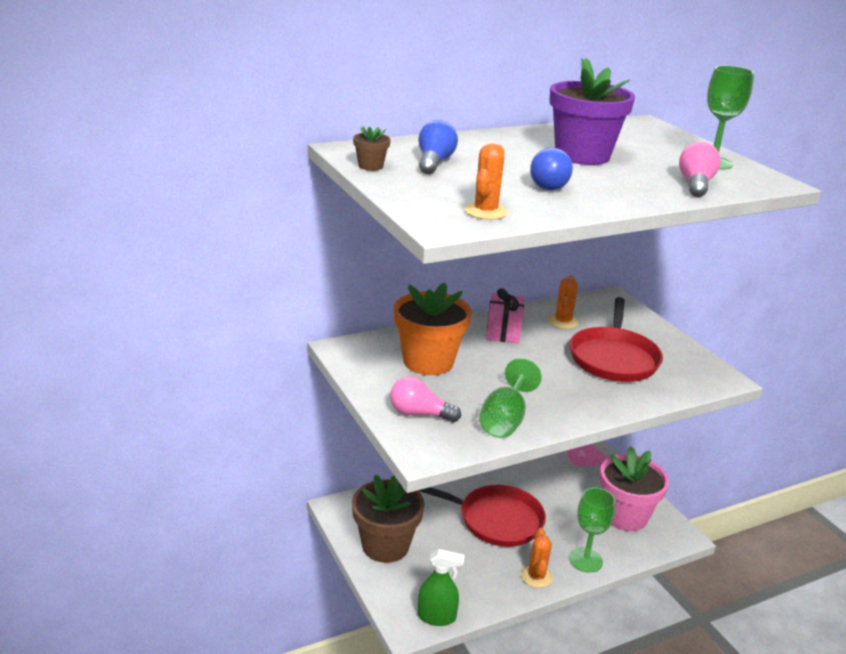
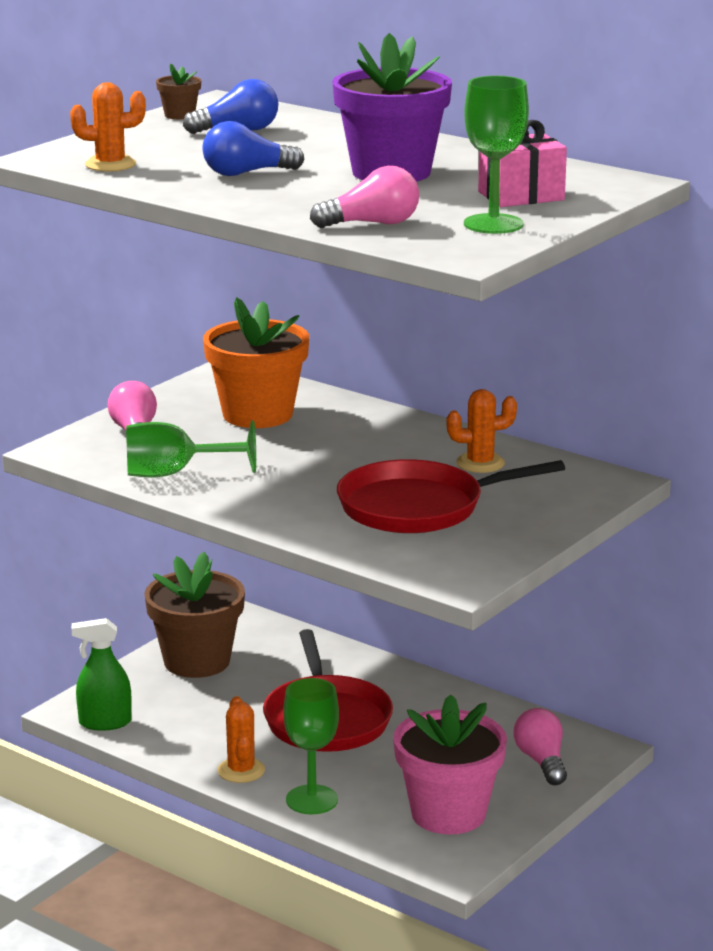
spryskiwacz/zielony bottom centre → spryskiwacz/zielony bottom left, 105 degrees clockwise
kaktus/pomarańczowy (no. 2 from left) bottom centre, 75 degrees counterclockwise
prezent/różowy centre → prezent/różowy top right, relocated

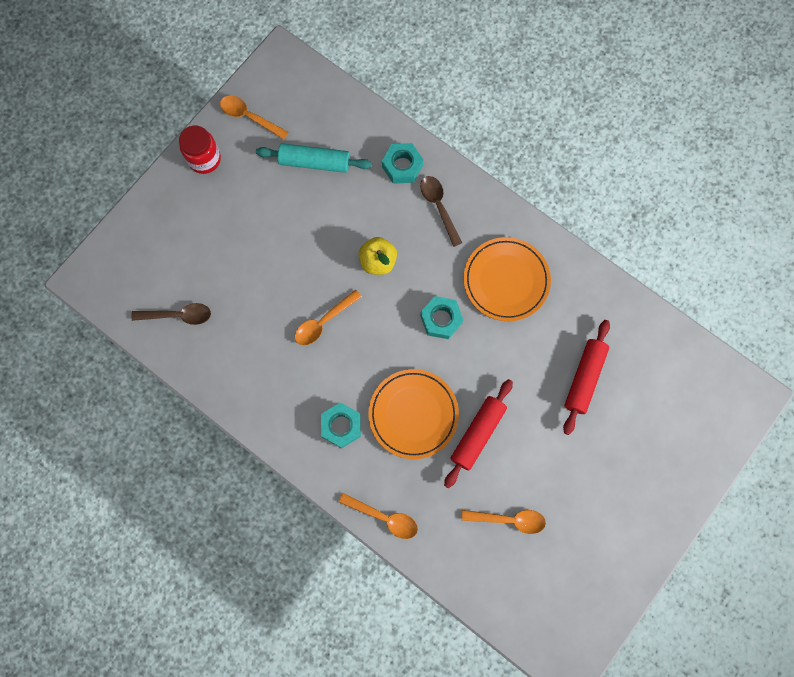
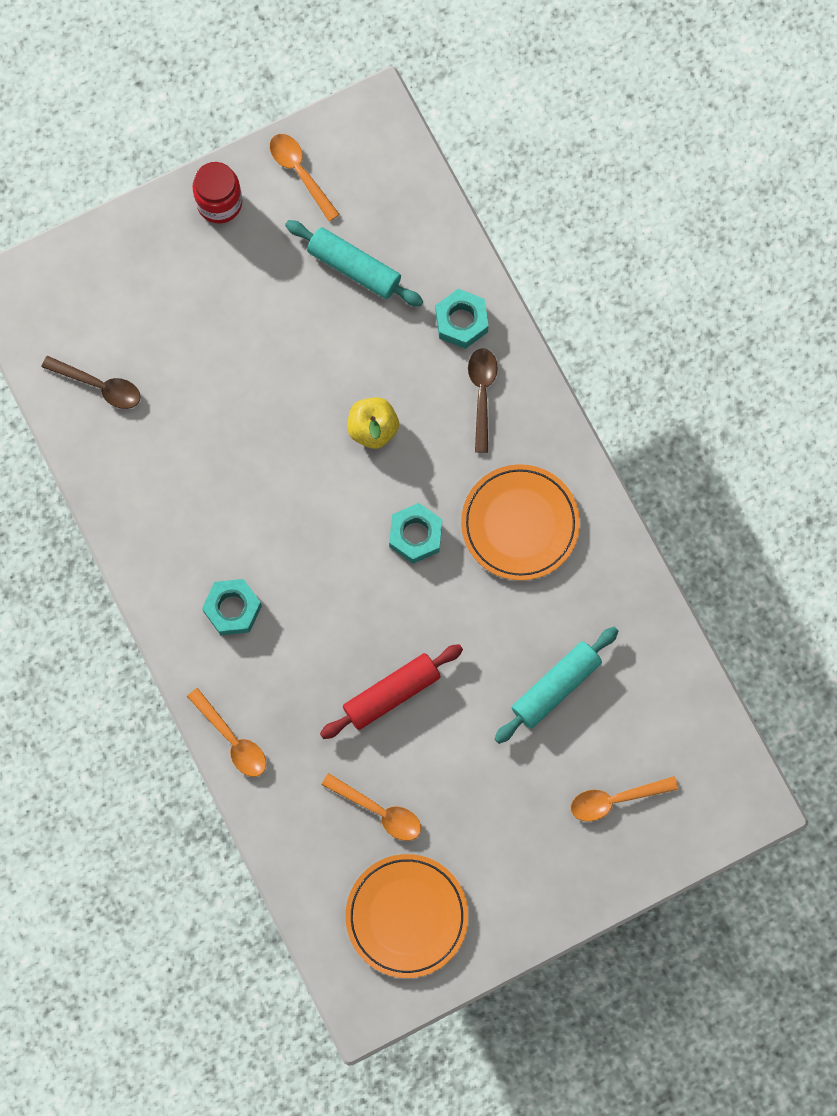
talerz/pomarańczowy (no. 1 from left) centre → talerz/pomarańczowy (no. 1 from left) bottom centre, relocated
wałek do ciasta/czerwony (no. 2 from left) middle right → wałek do ciasta/turkusowy (no. 2 from left) centre
łyżka/pomarańczowy (no. 2 from left in the first image) centre → łyżka/pomarańczowy (no. 4 from left) bottom right, relocated

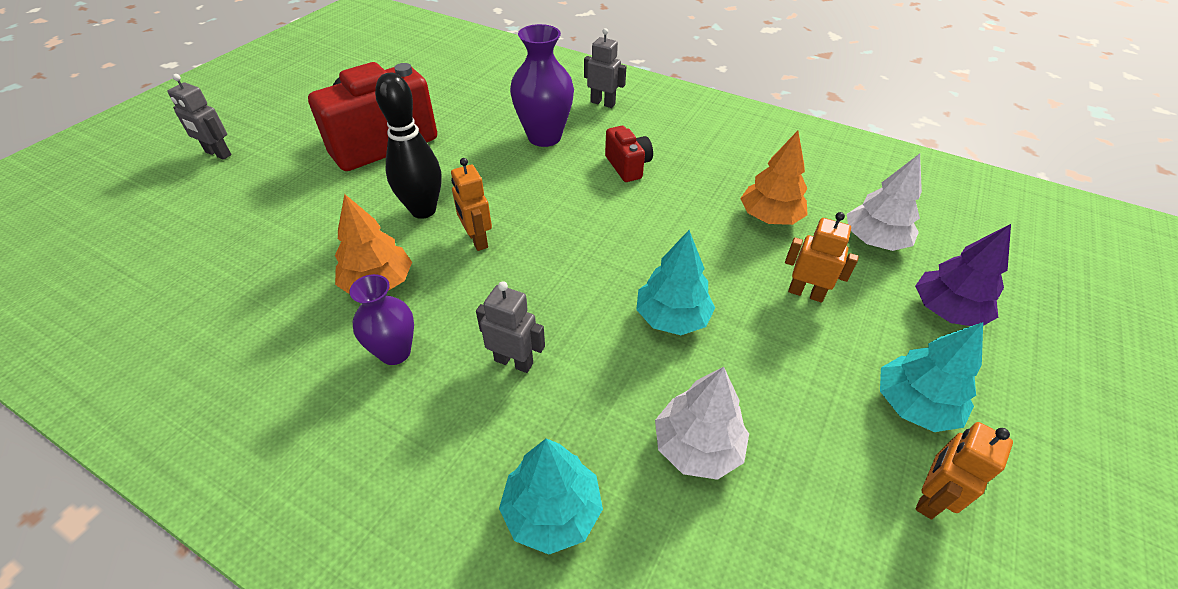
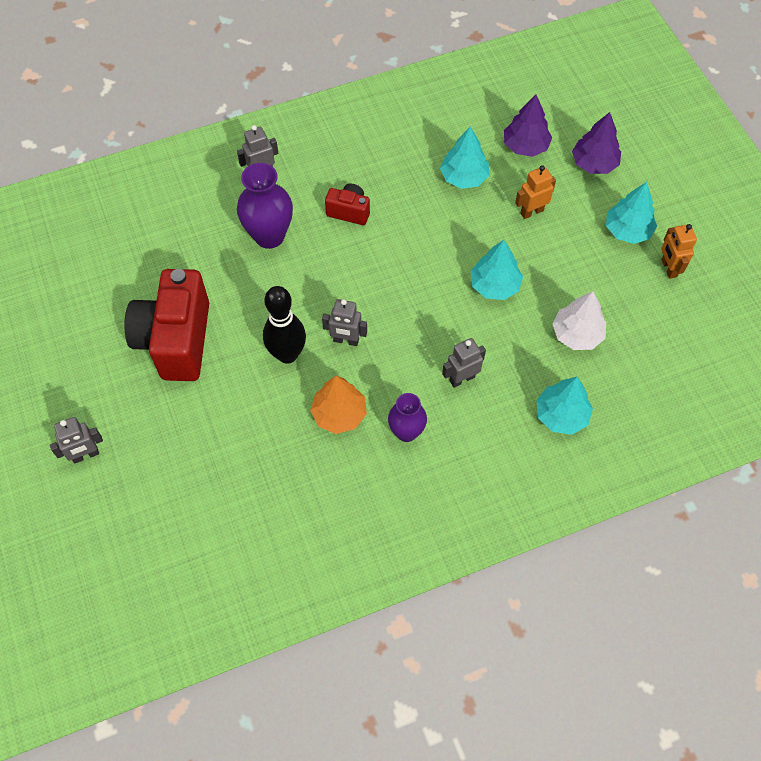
robot/pomarańczowy (no. 1 from left) centre → robot/szary (no. 3 from left) centre
drzewko/pomarańczowy (no. 2 from left) top centre → drzewko/turkusowy (no. 1 from left) top centre
drzewko/biały (no. 2 from left) middle right → drzewko/fioletowy (no. 1 from left) top right

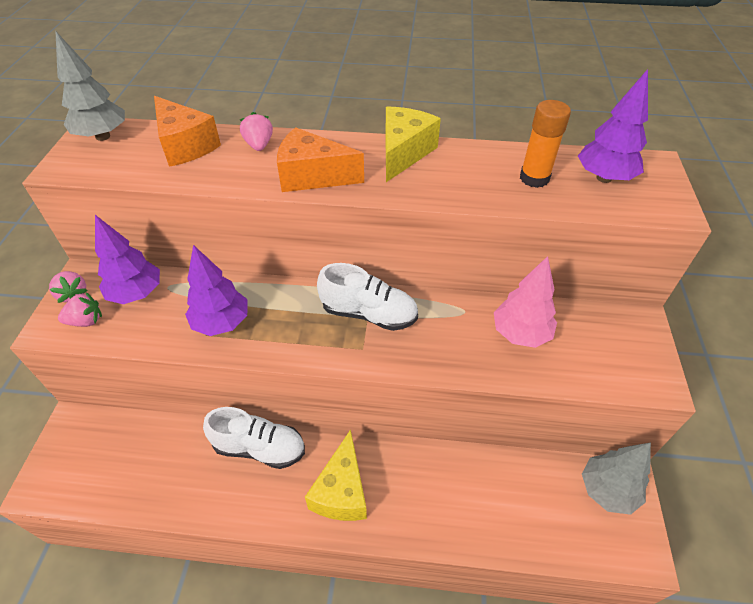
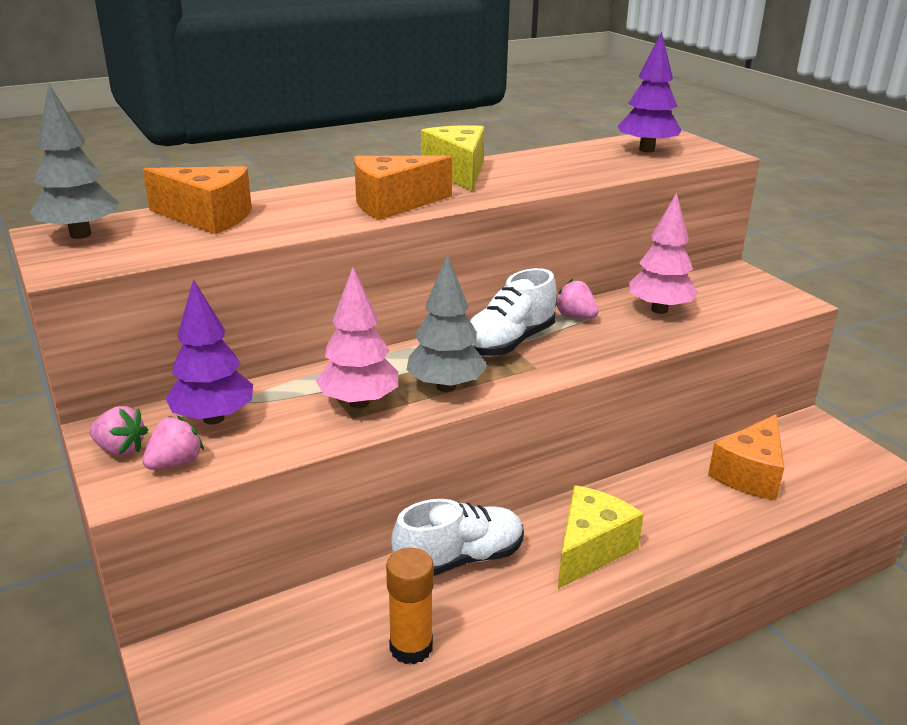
drzewko/fioletowy (no. 2 from left) middle left → drzewko/różowy (no. 1 from left) centre
klej w sztyfcie/pomarańczowy top right → klej w sztyfcie/pomarańczowy bottom centre, relocated
drzewko/szary (no. 2 from left) bottom right → drzewko/szary (no. 2 from left) centre, relocated
but/biały (no. 2 from left) centre, 150 degrees clockwise
truskawka/różowy (no. 3 from left) top centre → truskawka/różowy (no. 3 from left) centre, relocated
ser/żółty (no. 1 from left in the first image) bottom centre → ser/żółty (no. 2 from left) bottom centre, 120 degrees counterclockwise
- → ser/pomarańczowy (no. 3 from left) middle right

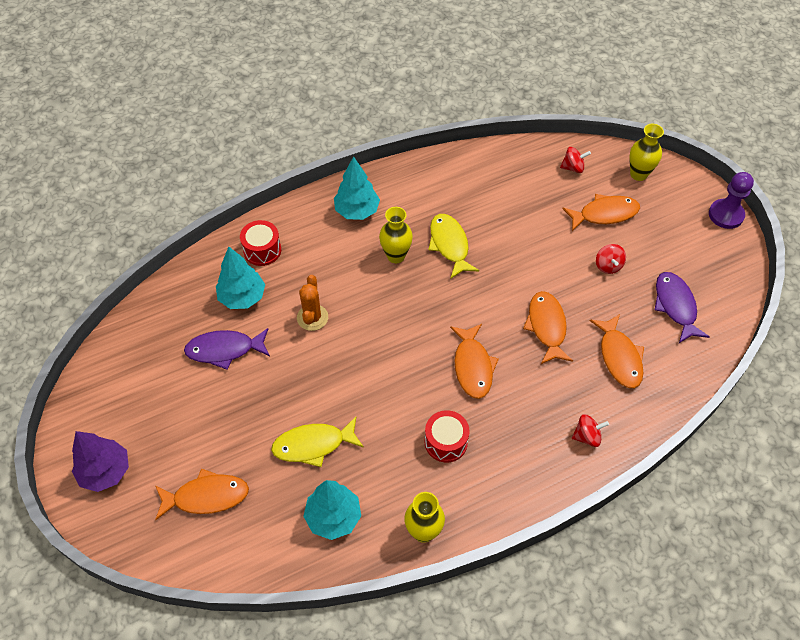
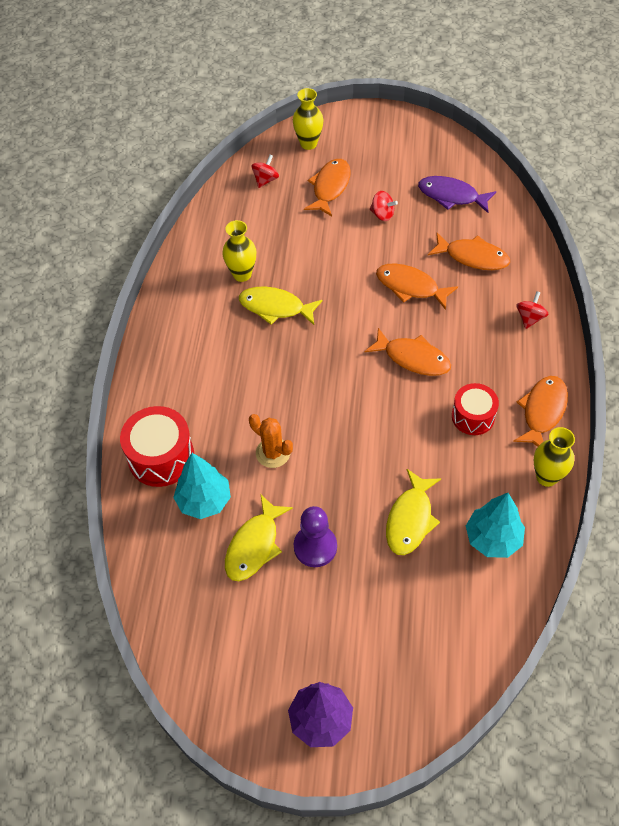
bęben/czerwony (no. 1 from left) middle left, x1.52
wazon/żółty (no. 1 from left) centre → wazon/żółty (no. 1 from left) top centre, relocated
ryba/fioletowy (no. 1 from left) middle left → ryba/żółty (no. 1 from left) centre
pionek/fioletowy top right → pionek/fioletowy centre, relocated
ryba/pomarańczowy (no. 1 from left in the first image) bottom left → ryba/pomarańczowy (no. 5 from left) middle right, relocated
drzewko/turkusowy (no. 3 from left) top centre → -

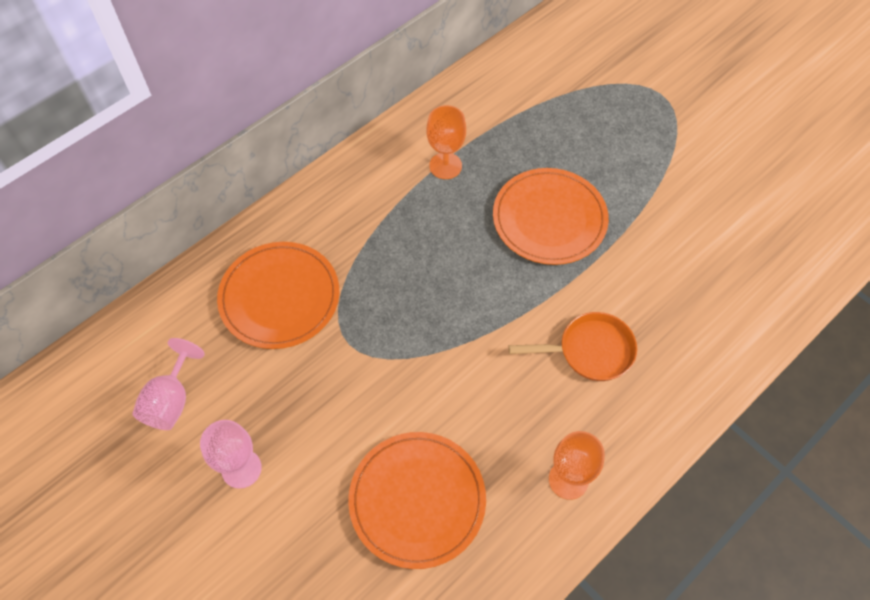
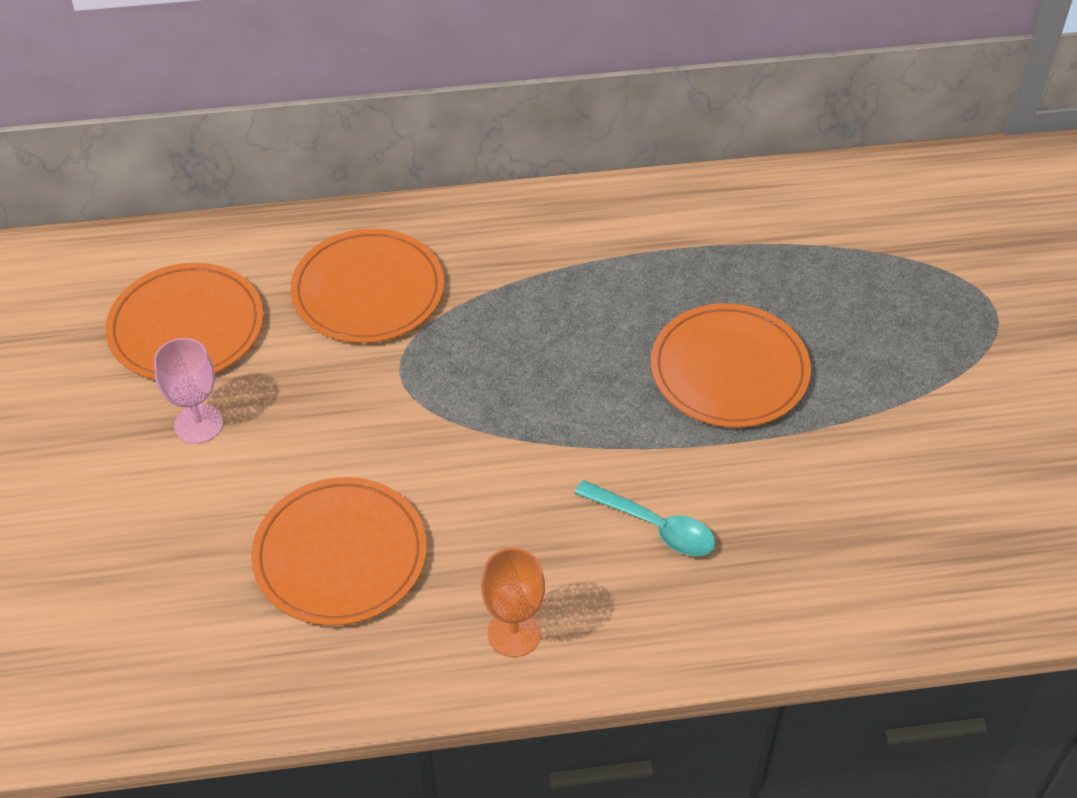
kielich/różowy (no. 1 from left) middle left → talerz/pomarańczowy (no. 1 from left) middle left
patelnia/pomarańczowy centre → łyżka/turkusowy centre
kielich/pomarańczowy (no. 1 from left) top centre → -

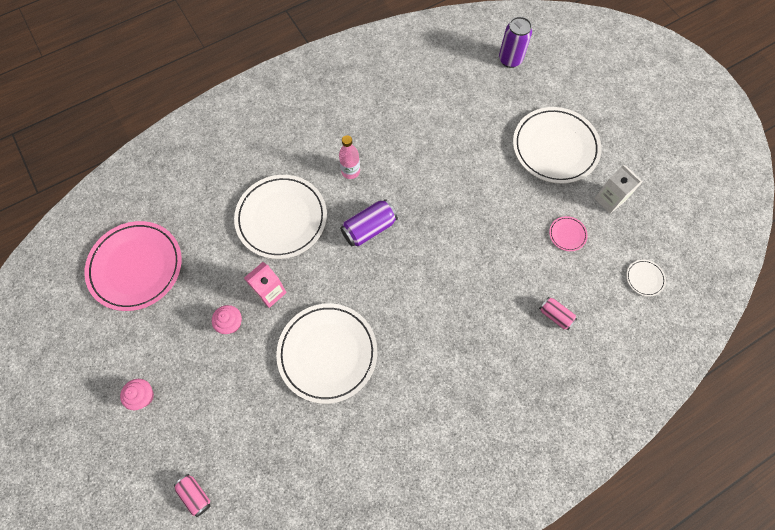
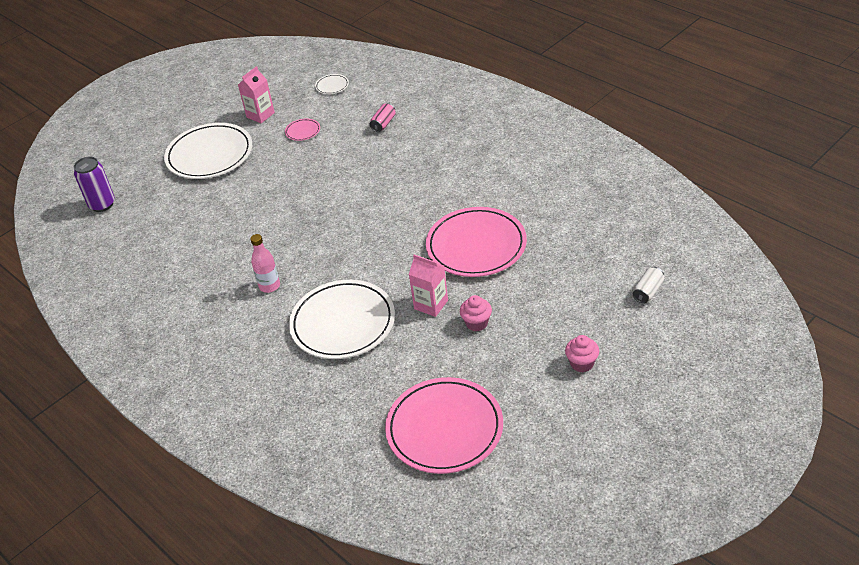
karton mleka/biały middle right → karton mleka/różowy (no. 1 from left) top left
talerz/biały (no. 2 from left) centre → talerz/różowy (no. 3 from left) centre
puszka/różowy (no. 1 from left) bottom left → puszka/biały middle right
puszka/fioletowy (no. 1 from left) centre → -

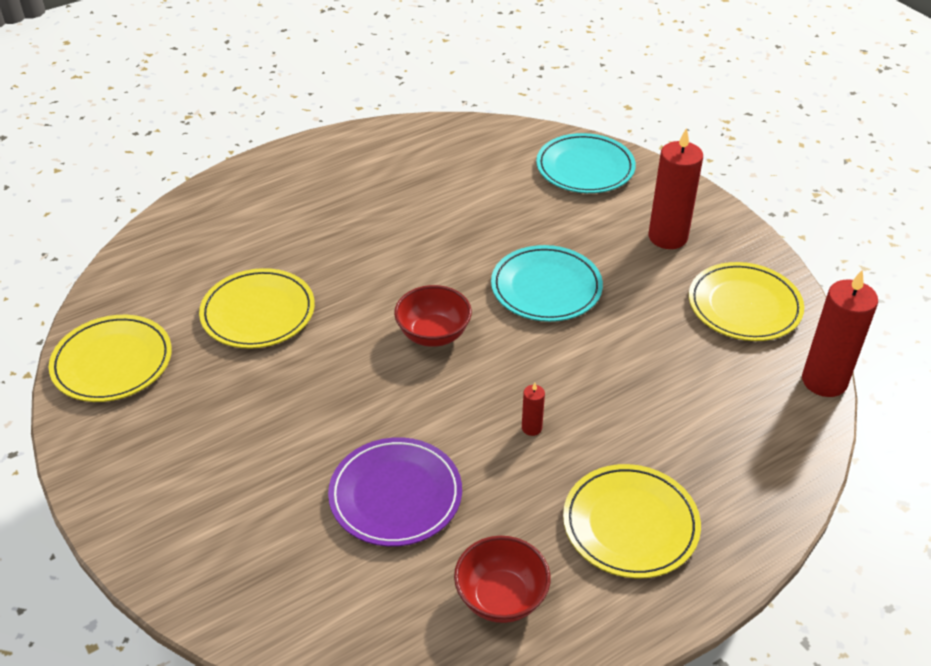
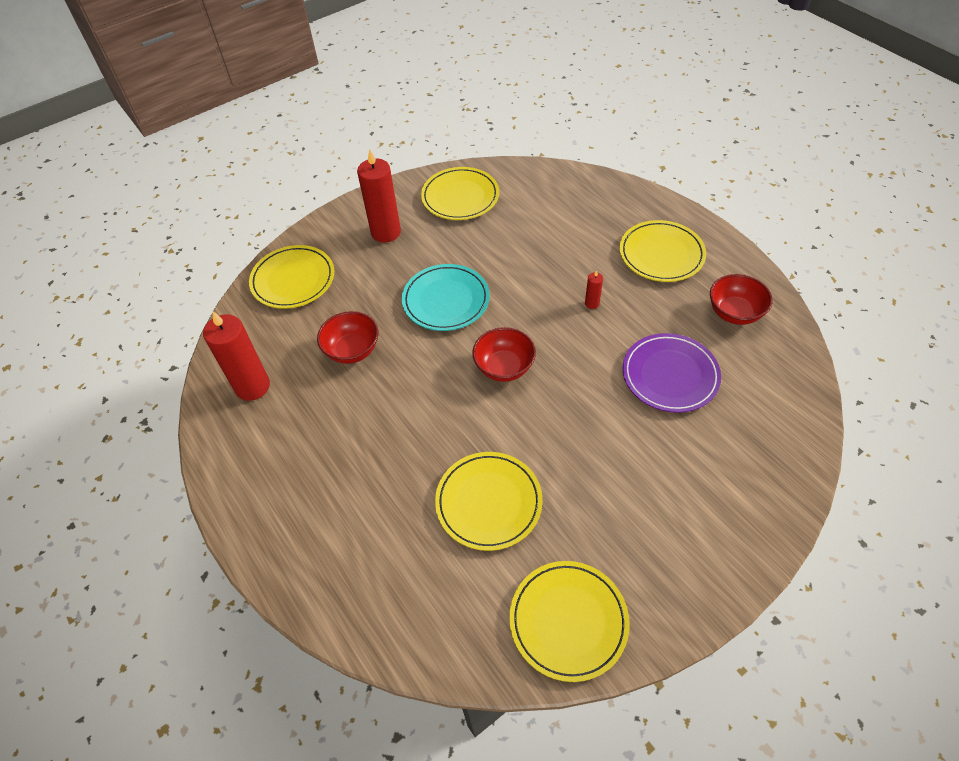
świeca/czerwony (no. 3 from left in the first image) middle right → świeca/czerwony (no. 1 from left) middle left, relocated
talerz/turkusowy (no. 2 from left) top centre → talerz/żółty (no. 1 from left) middle left
- → miska/czerwony (no. 1 from left) centre

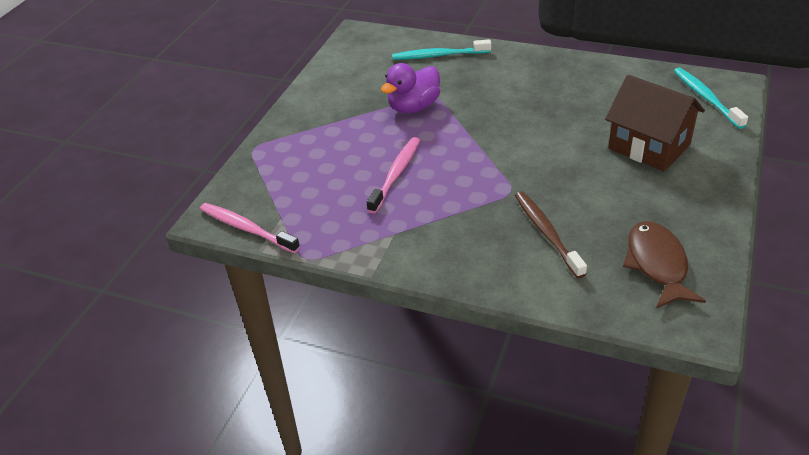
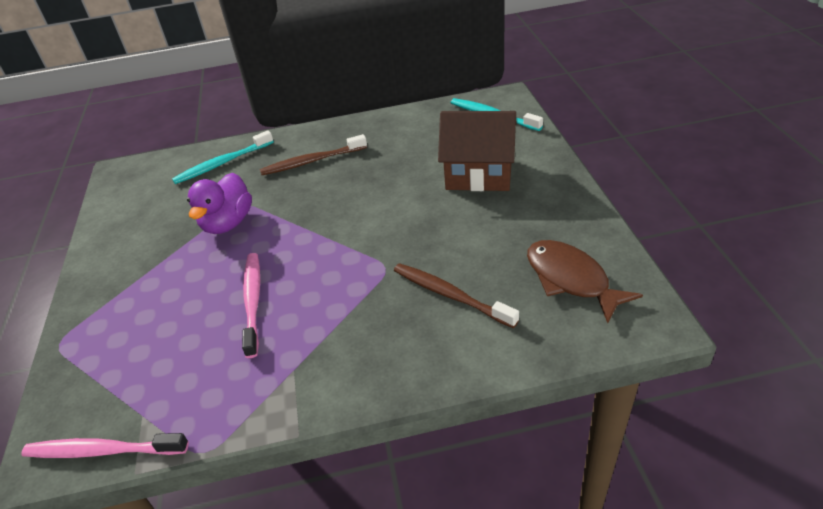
- → szczoteczka do zębów/brązowy (no. 1 from left) top centre

